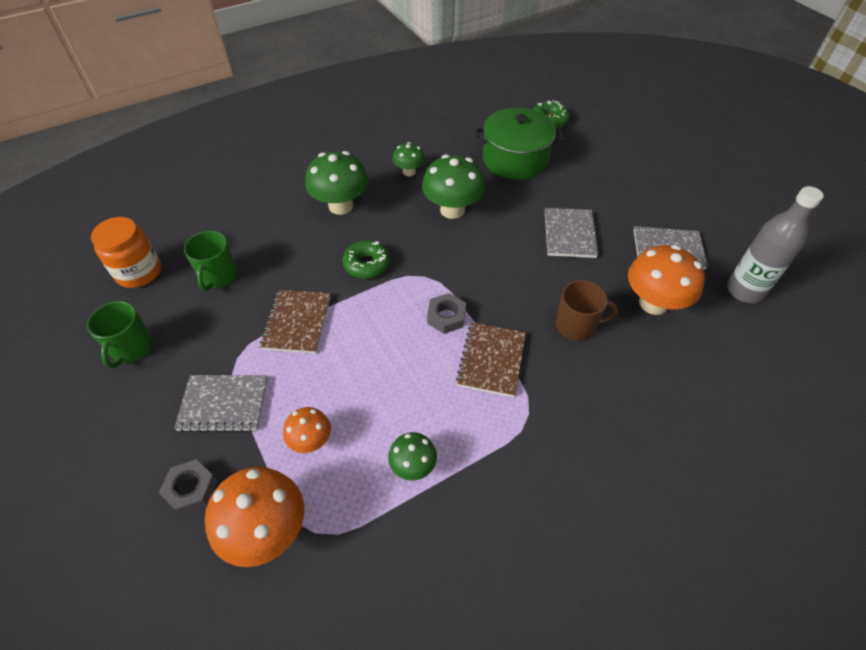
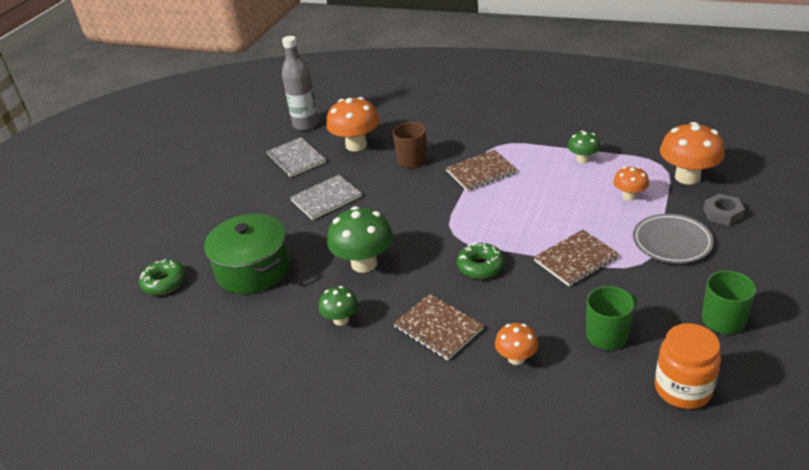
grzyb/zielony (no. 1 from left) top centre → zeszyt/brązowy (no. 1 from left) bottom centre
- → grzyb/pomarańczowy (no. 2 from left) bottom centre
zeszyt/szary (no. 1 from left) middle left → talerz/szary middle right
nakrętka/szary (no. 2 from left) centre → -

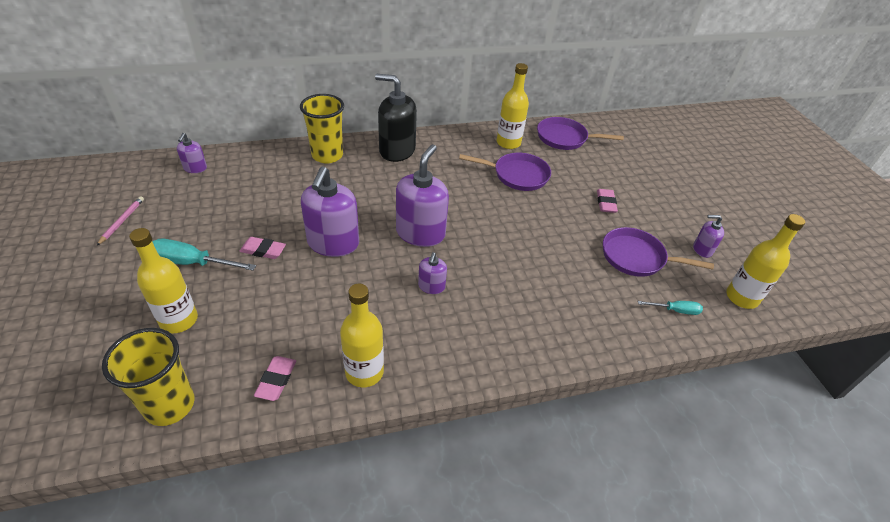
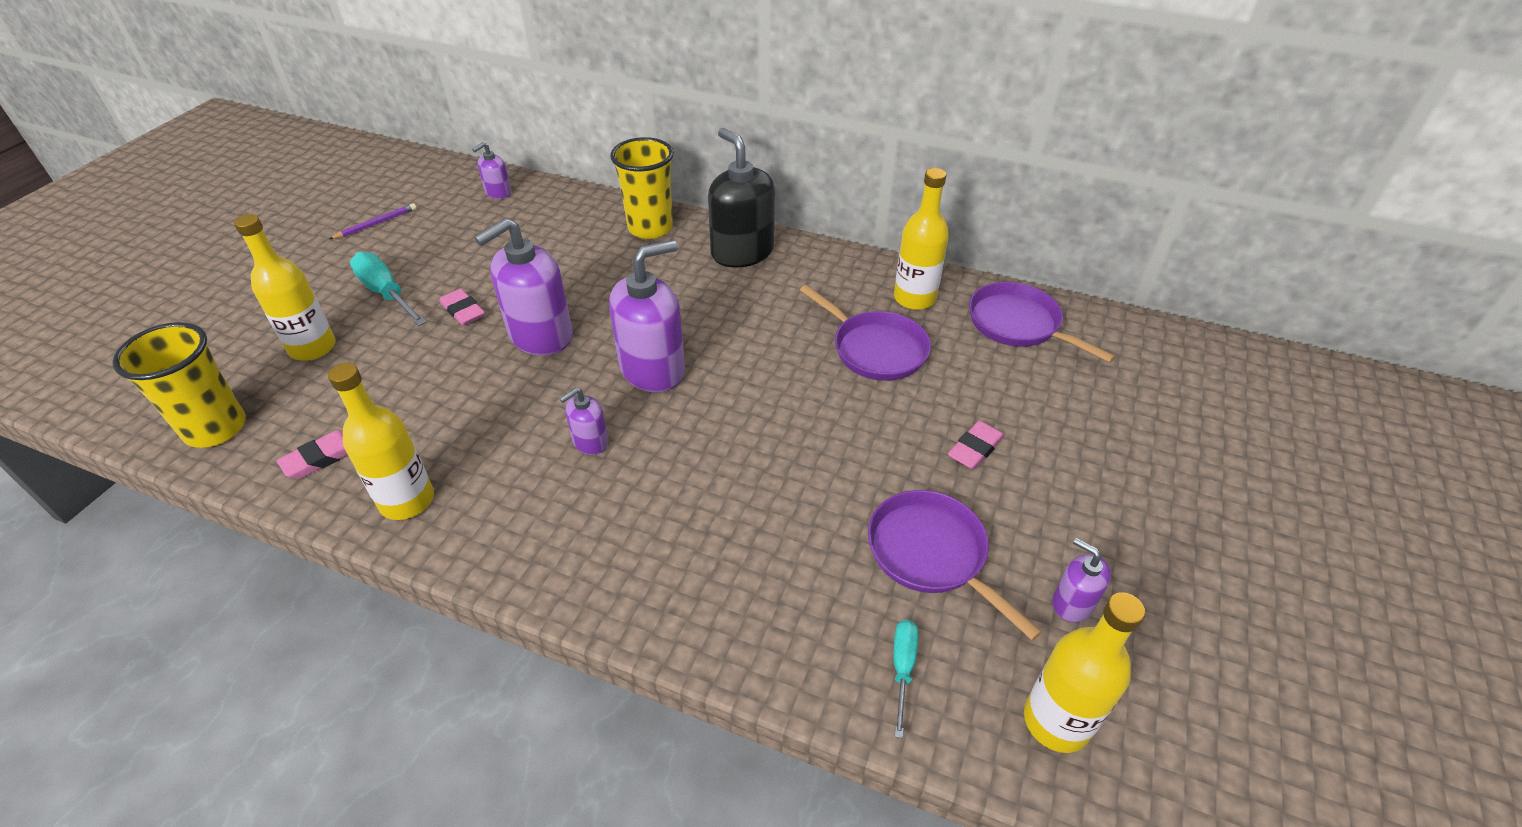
ołówek/różowy middle left → ołówek/fioletowy top left
śrubokręt/turkusowy (no. 2 from left) middle right → śrubokręt/turkusowy (no. 2 from left) bottom centre, 120 degrees counterclockwise

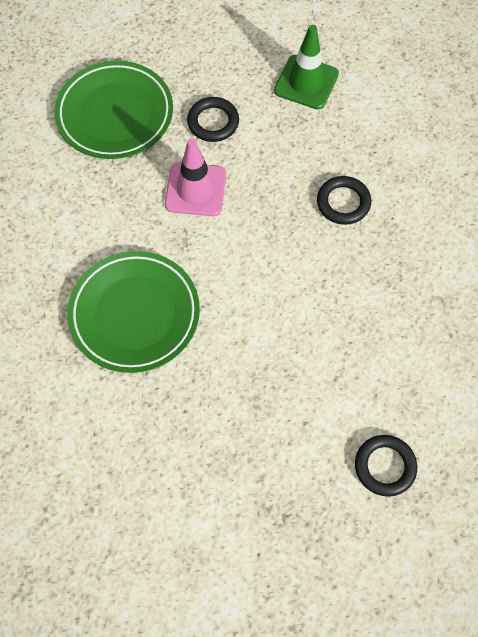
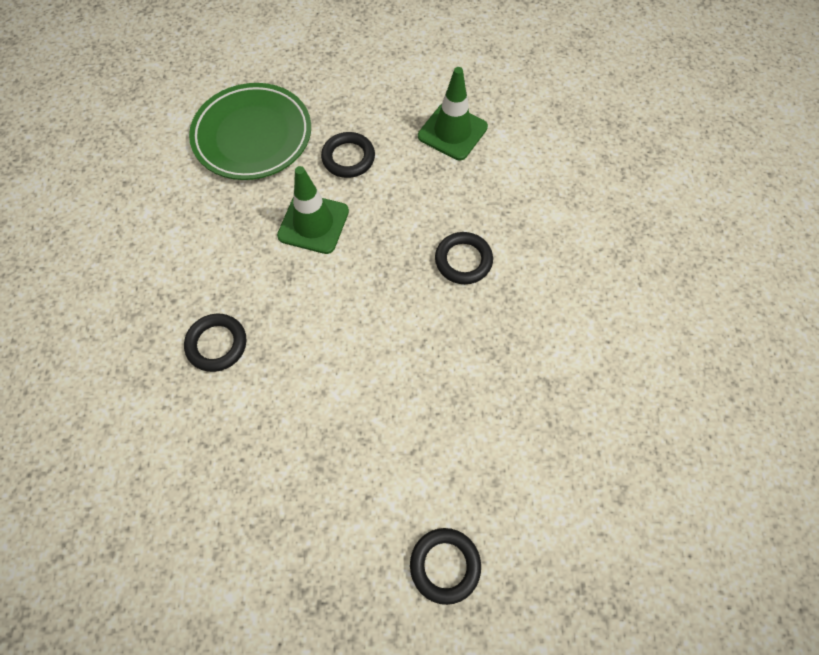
talerz/zielony (no. 2 from left) middle left → pierścień/czarny (no. 1 from left) middle left
pachołek/różowy top centre → pachołek/zielony (no. 1 from left) top centre

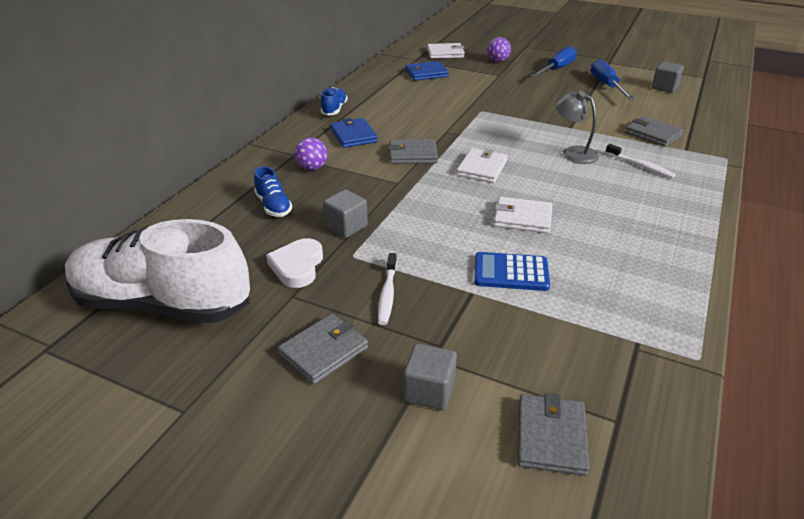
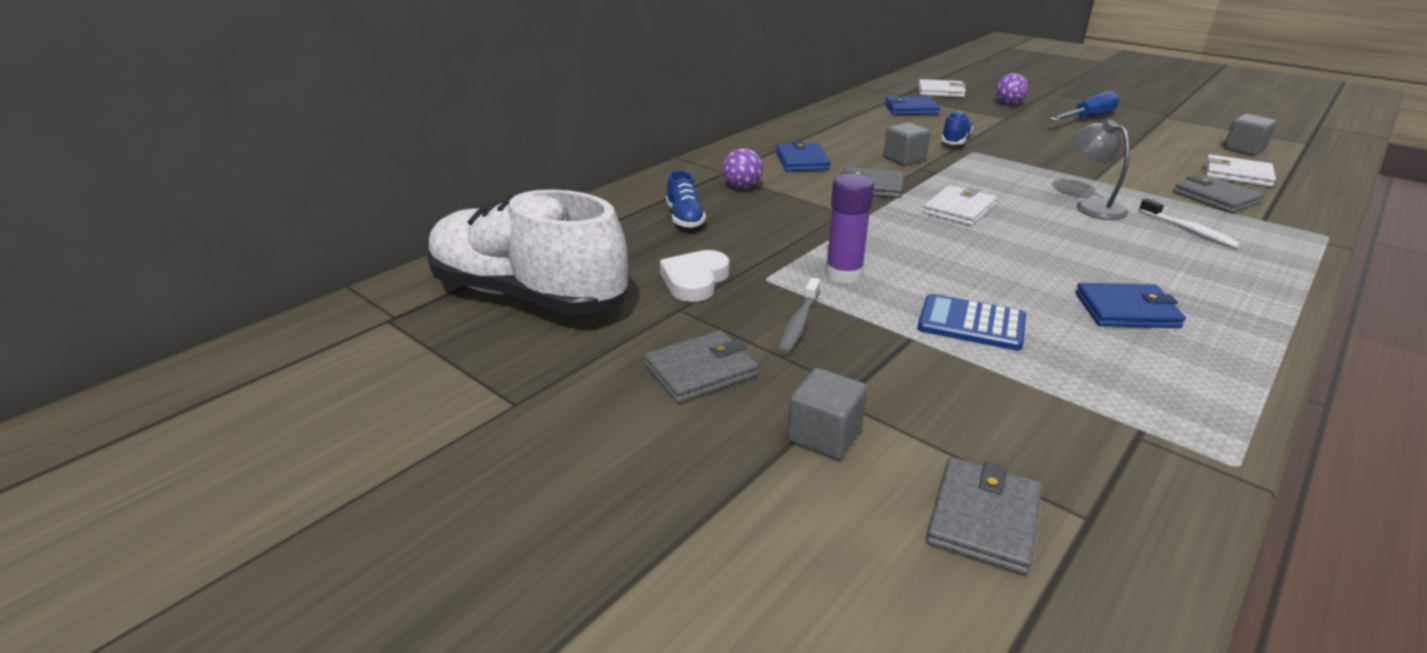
szczoteczka do zębów/biały (no. 1 from left) centre → szczoteczka do zębów/szary centre
- → klej w sztyfcie/fioletowy centre
sześcian/szary (no. 1 from left in the first image) centre → sześcian/szary (no. 2 from left) top centre, relocated
but/niebieski (no. 2 from left) top centre → but/niebieski (no. 2 from left) top right, relocated
- → portfel/niebieski (no. 3 from left) middle right
portfel/biały (no. 3 from left) centre → portfel/biały (no. 3 from left) top right, relocated
śrubokręt/niebieski (no. 2 from left) top right → -

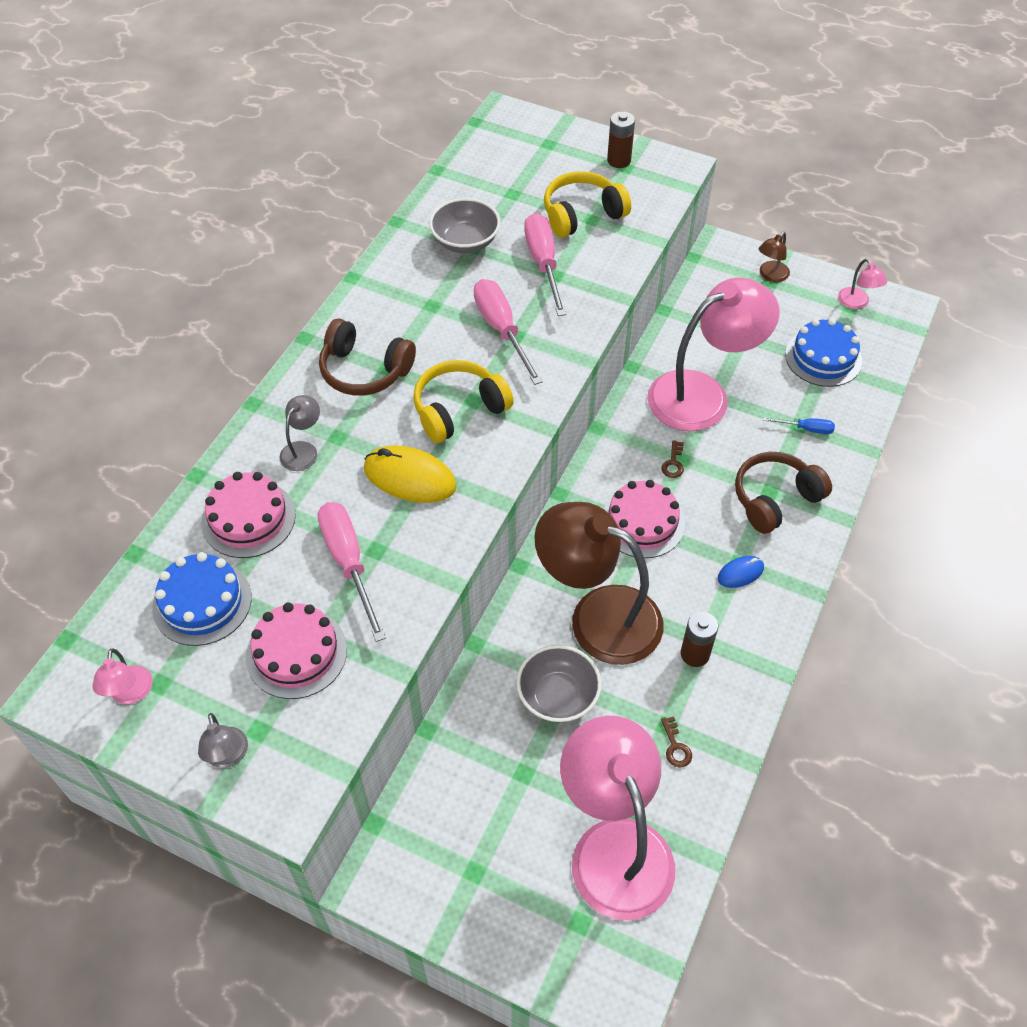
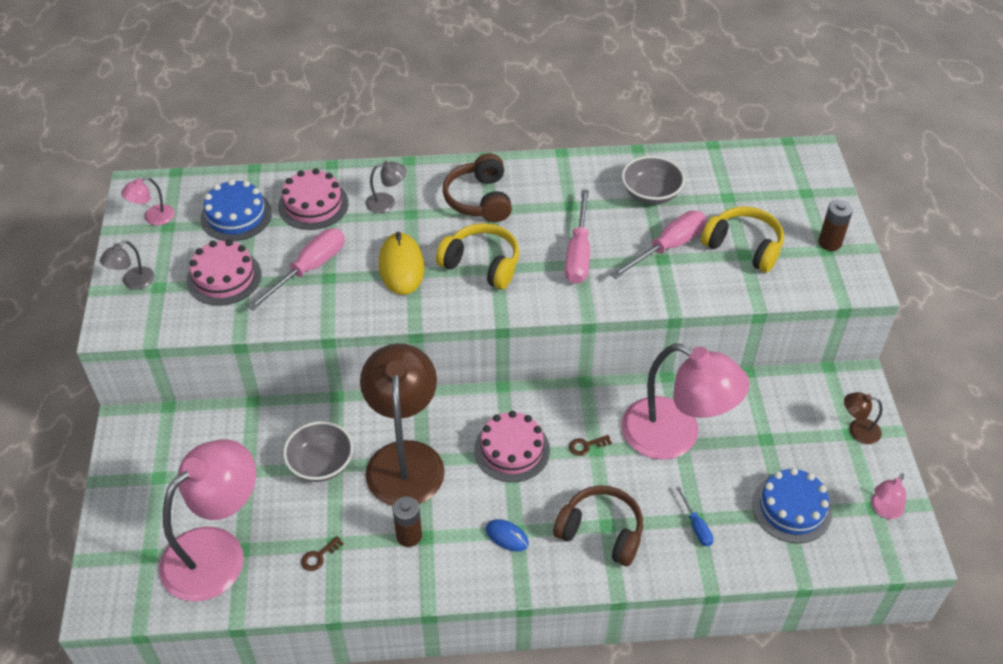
śrubokręt/różowy (no. 2 from left) top centre → śrubokręt/różowy (no. 2 from left) centre, 150 degrees clockwise

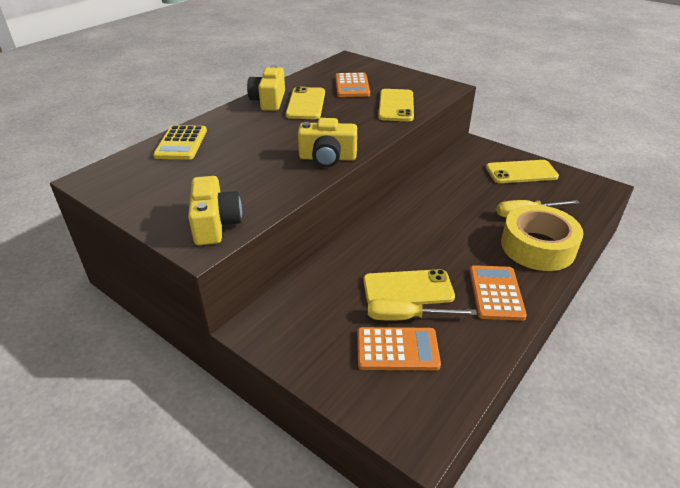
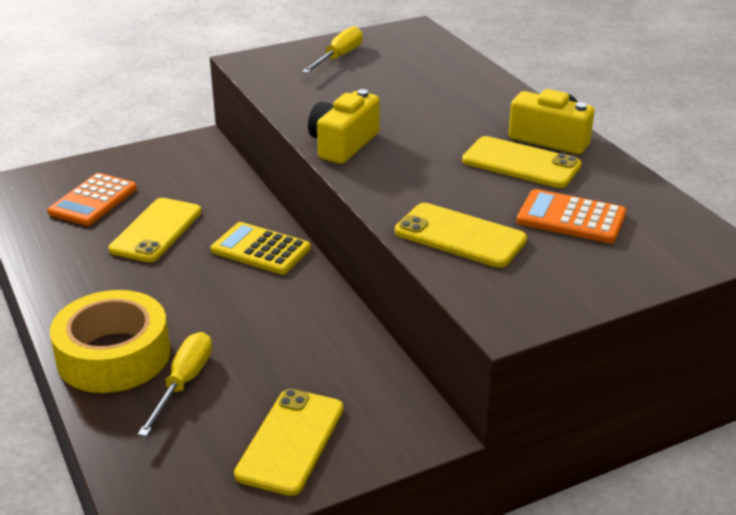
kalkulator/żółty top left → kalkulator/żółty centre, relocated
śrubokręt/żółty (no. 1 from left in the first image) centre → śrubokręt/żółty (no. 2 from left) top centre, relocated
aparat fotograficzny/żółty (no. 1 from left) middle left → -
kalkulator/pomarańczowy (no. 3 from left) middle right → -

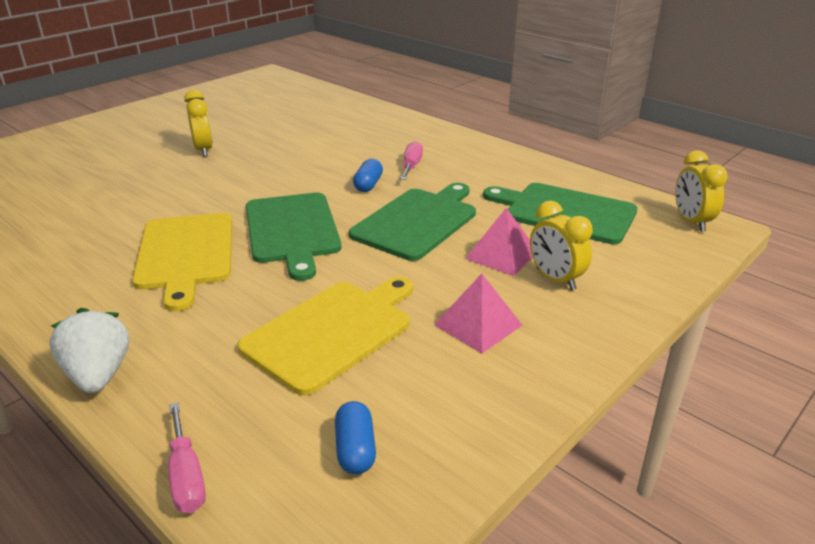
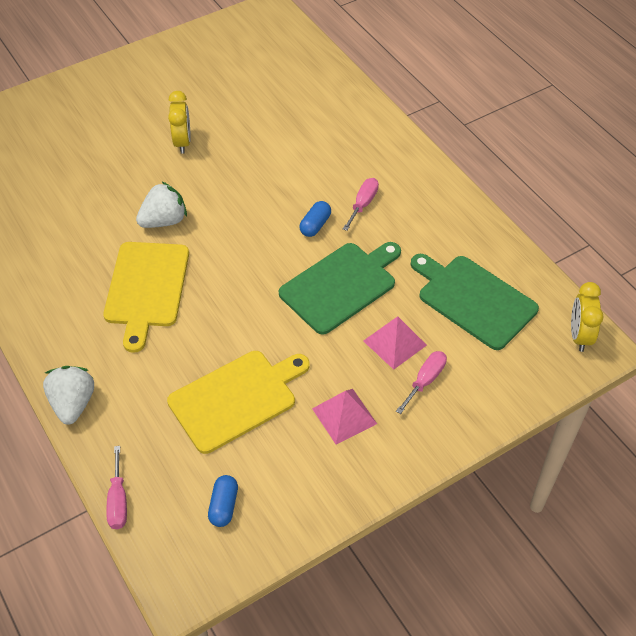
- → truskawka/biały (no. 2 from left) top left
budzik/żółty (no. 2 from left) middle right → śrubokręt/różowy (no. 3 from left) centre
deska do krojenia/zielony (no. 1 from left) centre → -

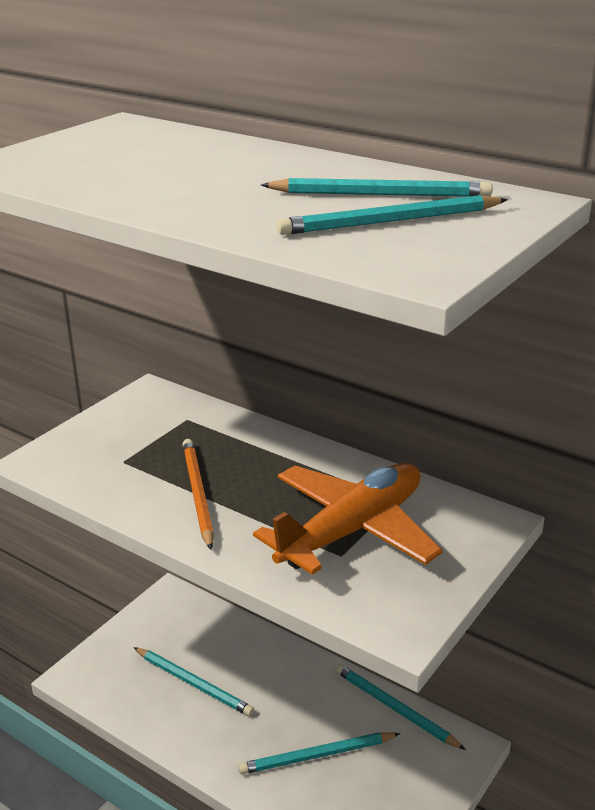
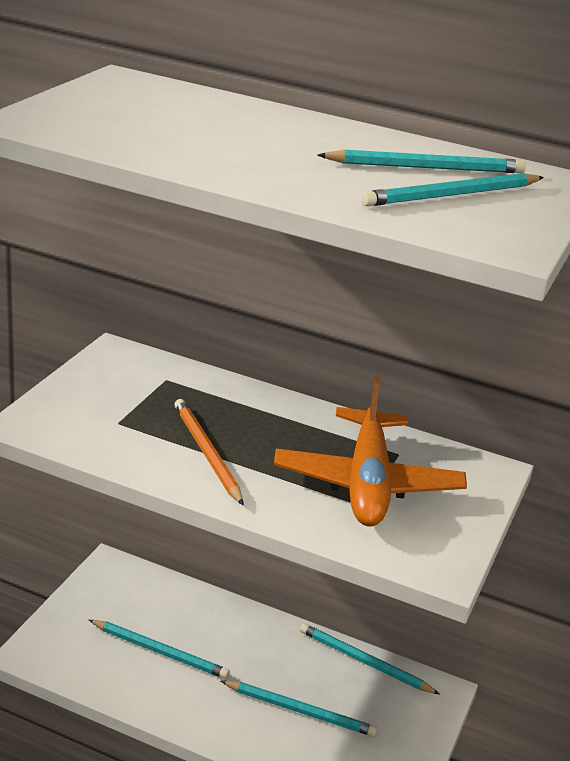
ołówek/turkusowy (no. 2 from left) bottom centre, 135 degrees counterclockwise
samolot/pomarańczowy centre, 150 degrees clockwise

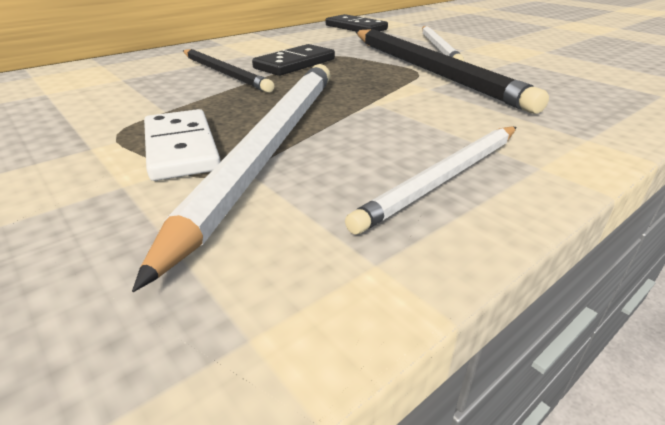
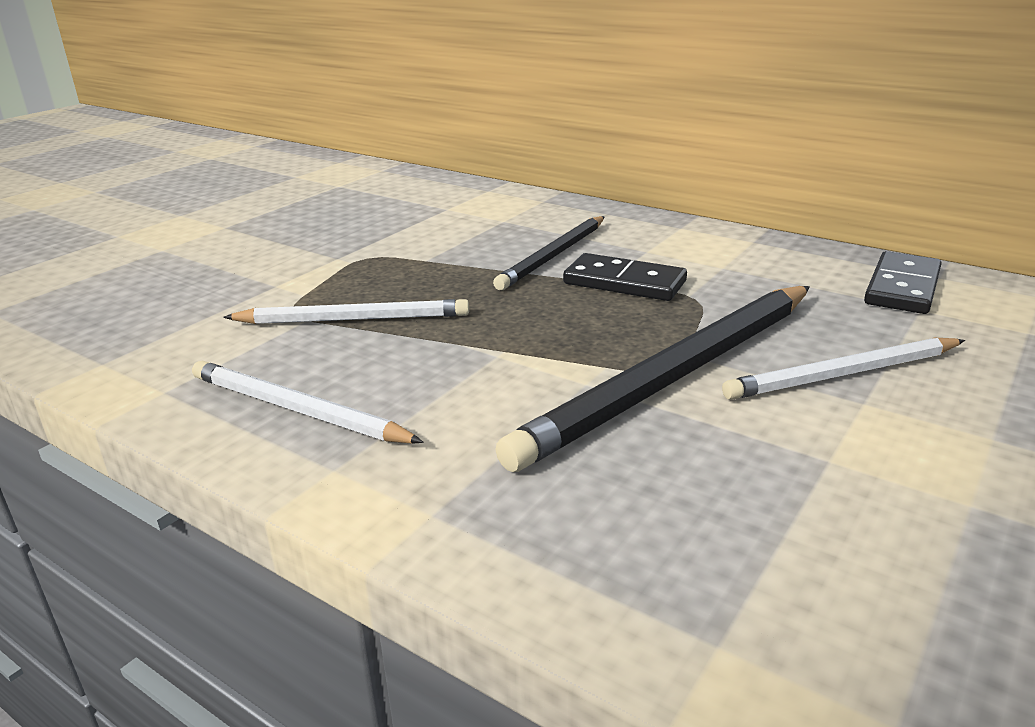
ołówek/biały (no. 1 from left in the first image) centre → ołówek/biały (no. 2 from left) centre, x0.59
kostka domina/biały middle left → -

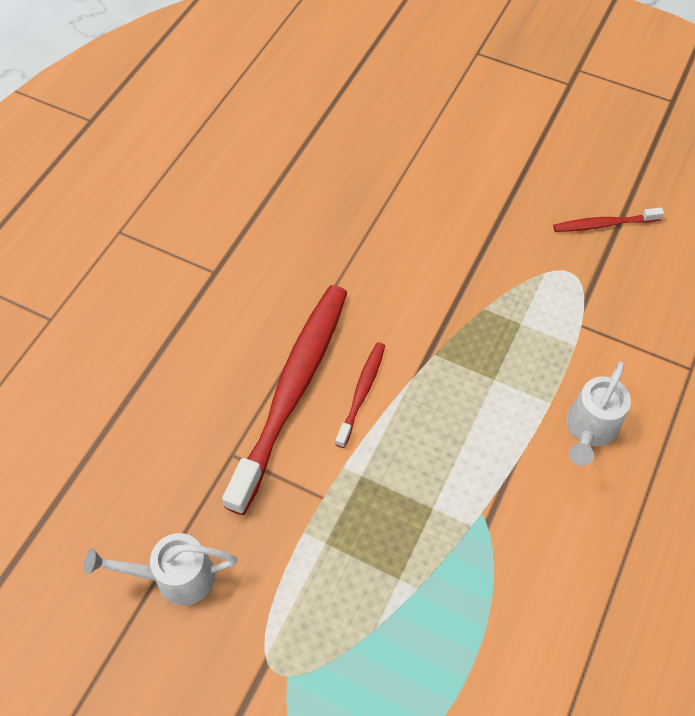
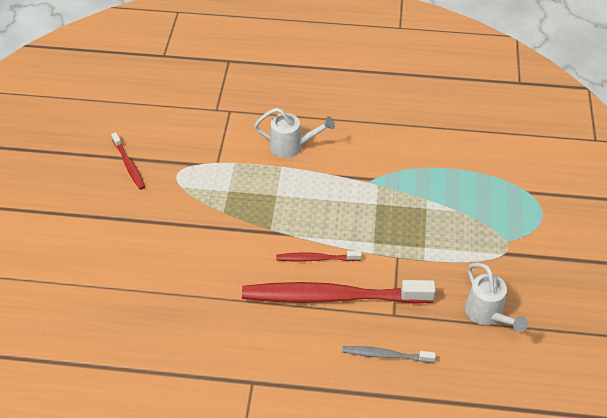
- → szczoteczka do zębów/szary bottom centre

